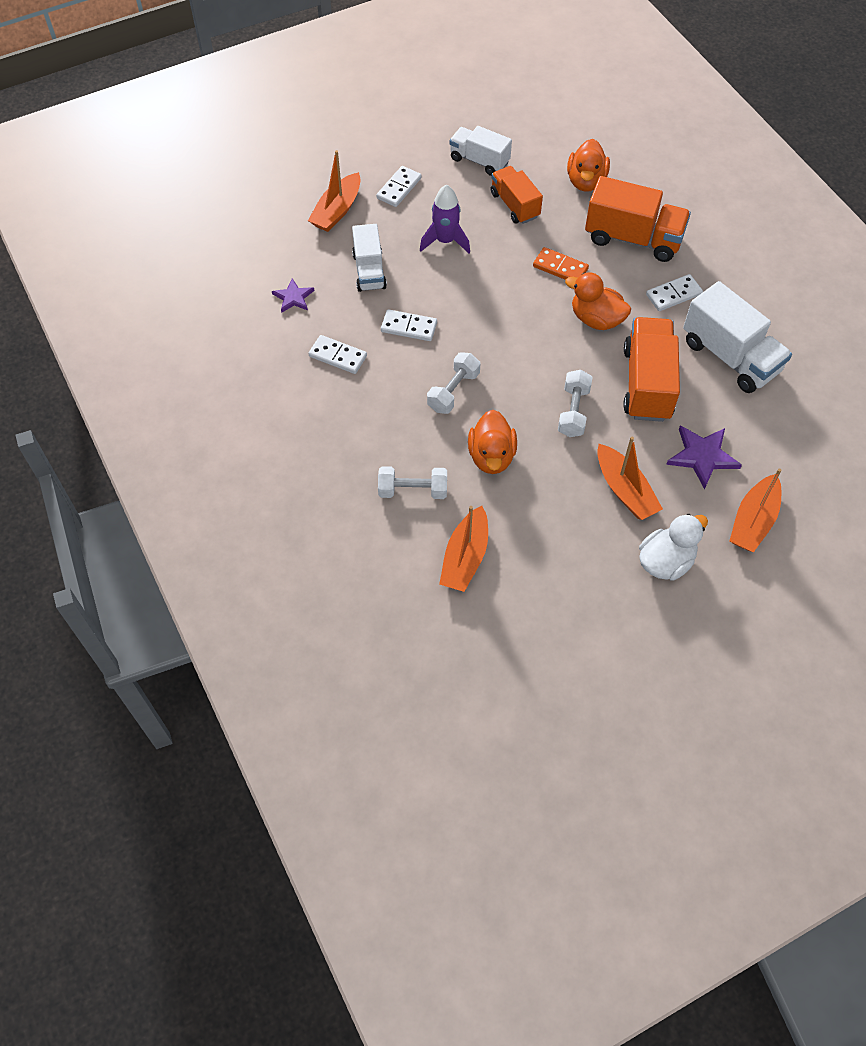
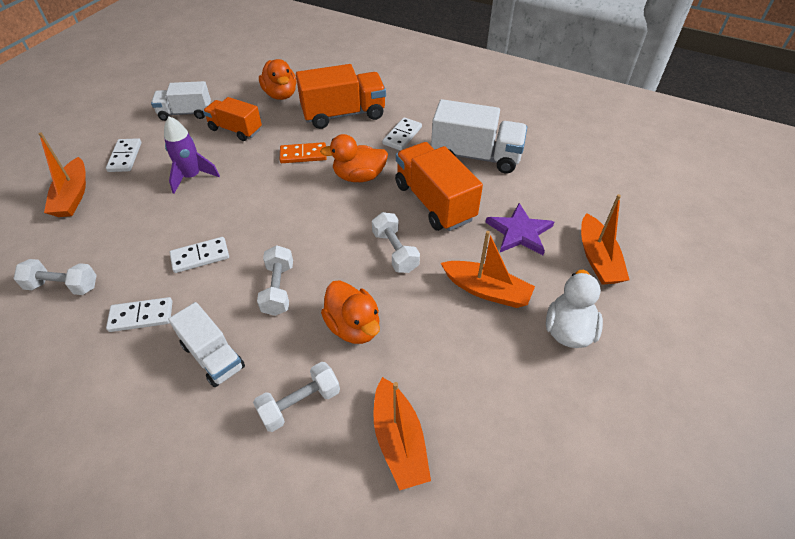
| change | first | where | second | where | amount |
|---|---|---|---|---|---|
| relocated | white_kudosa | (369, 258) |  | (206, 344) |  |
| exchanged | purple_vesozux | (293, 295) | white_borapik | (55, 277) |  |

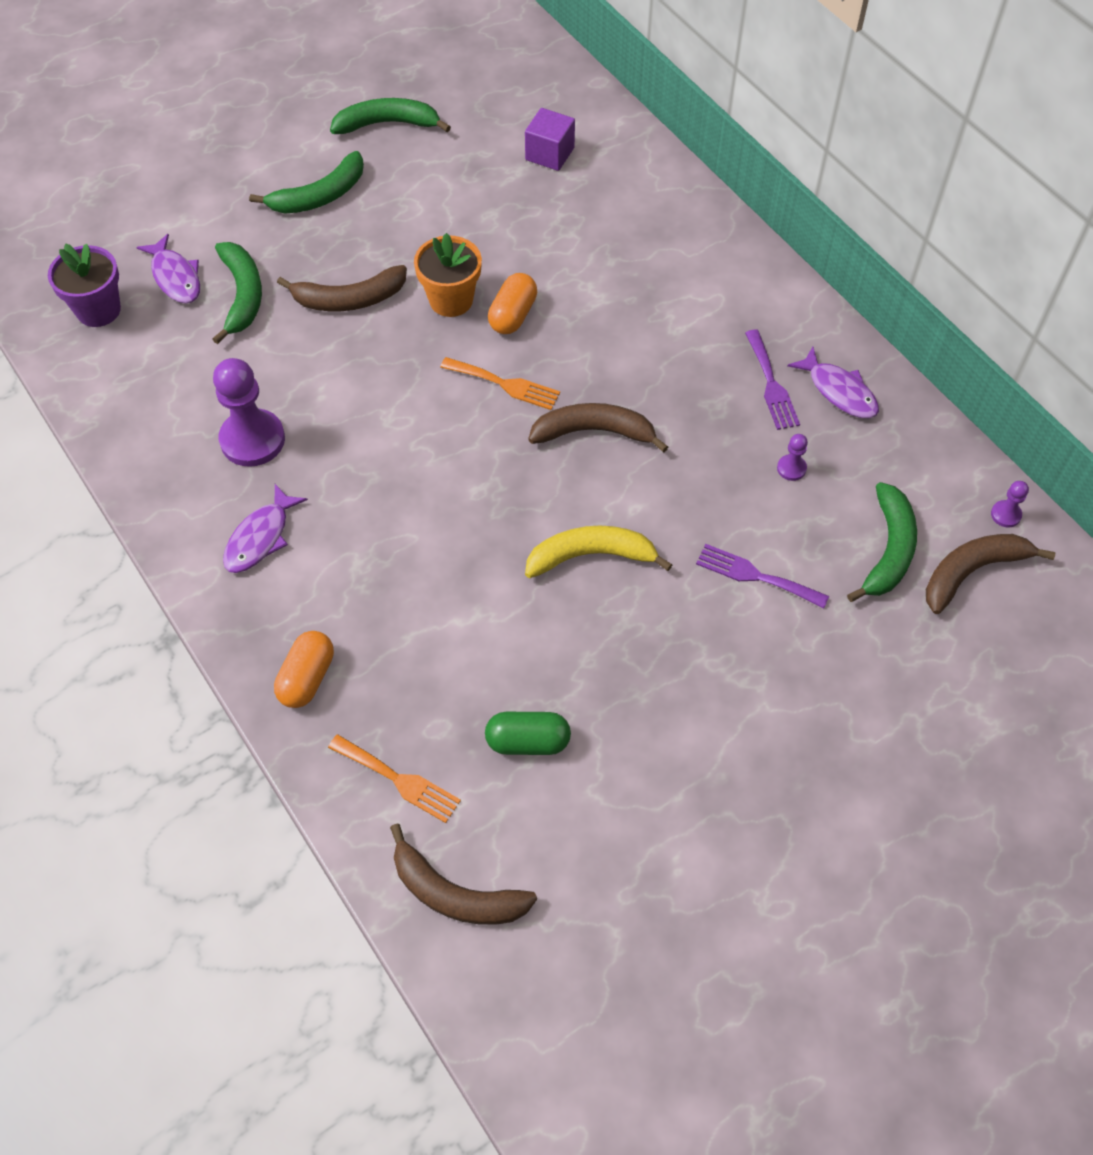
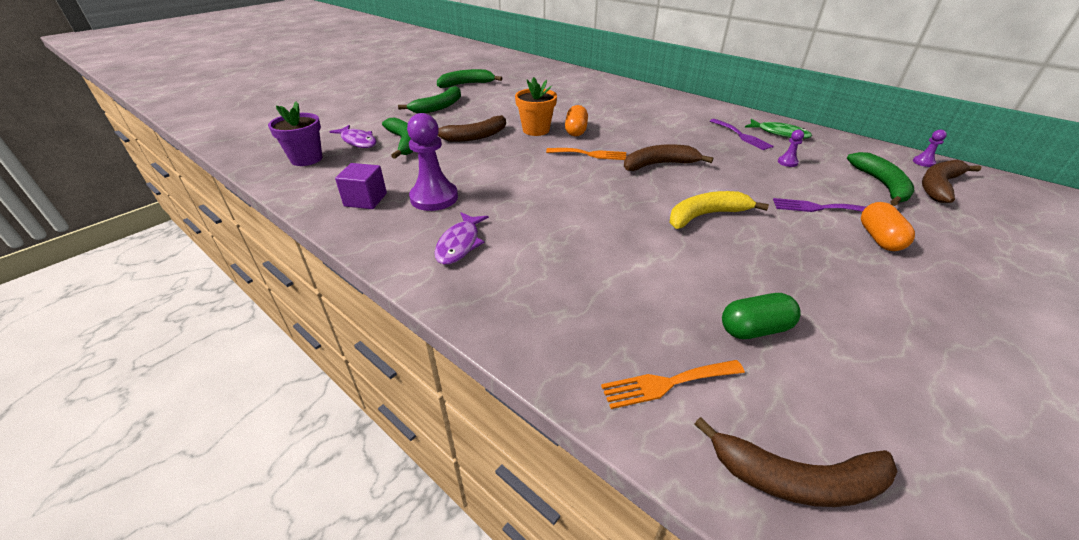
| change | first | where | second | where | amount |
|---|---|---|---|---|---|
| relocated | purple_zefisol | (550, 139) |  | (361, 186) |  |
| colour | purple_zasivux | (833, 382) | green_zasivux | (778, 129) |  |
| relocated | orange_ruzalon | (304, 669) |  | (888, 226) |  |
| spun | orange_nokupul | (394, 778) |  | (673, 384) | 150 degrees clockwise |

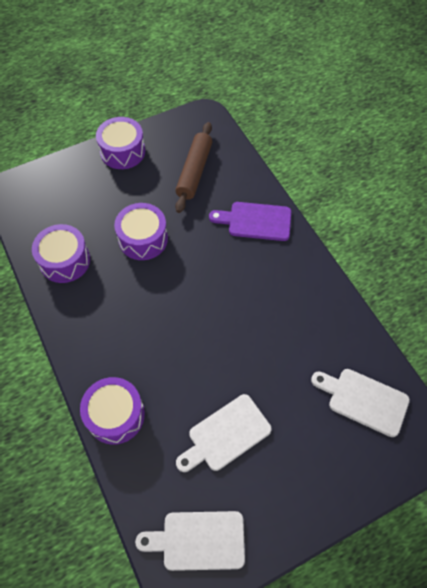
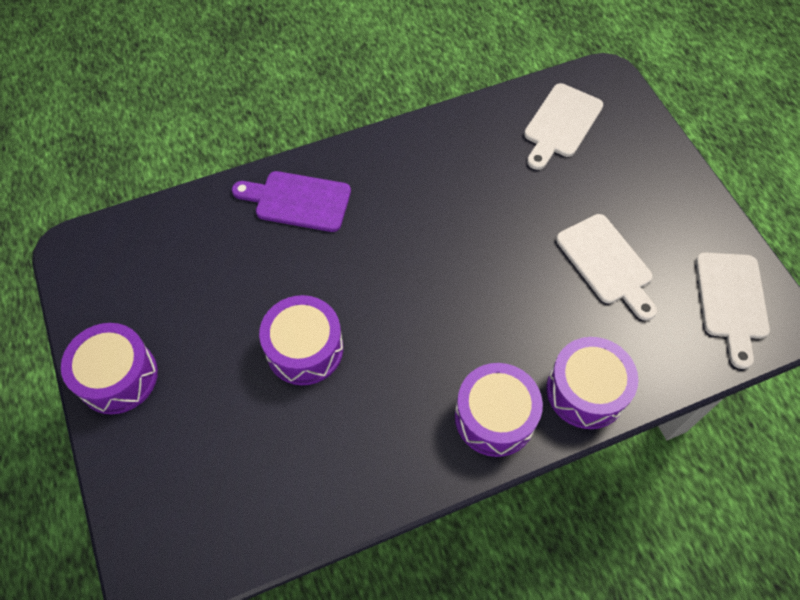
| change | first | where | second | where | amount |
|---|---|---|---|---|---|
| missing | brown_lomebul | (193, 167) |  |  |  |
| spun | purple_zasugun | (250, 221) |  | (291, 201) | 90 degrees clockwise |
| relocated | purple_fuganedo | (61, 253) |  | (499, 410) |  |

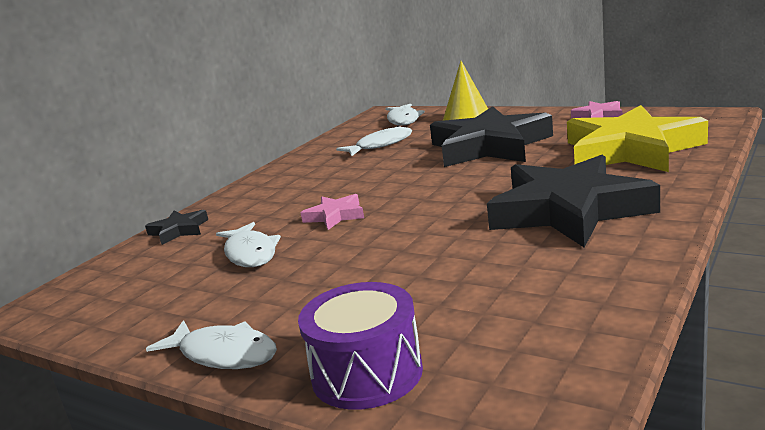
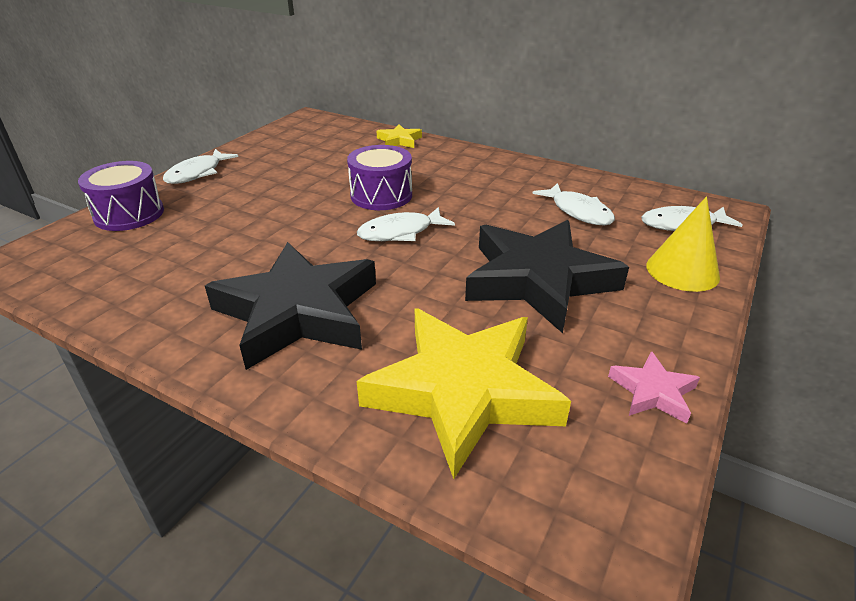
| change | first | where | second | where | amount |
|---|---|---|---|---|---|
| exchanged | pink_vesozux | (332, 212) | purple_fuganedo | (379, 177) |  |
| colour | black_vesozux | (176, 227) | yellow_vesozux | (399, 136) |  |
| relocated | white_zasivux | (248, 244) |  | (406, 224) |  |

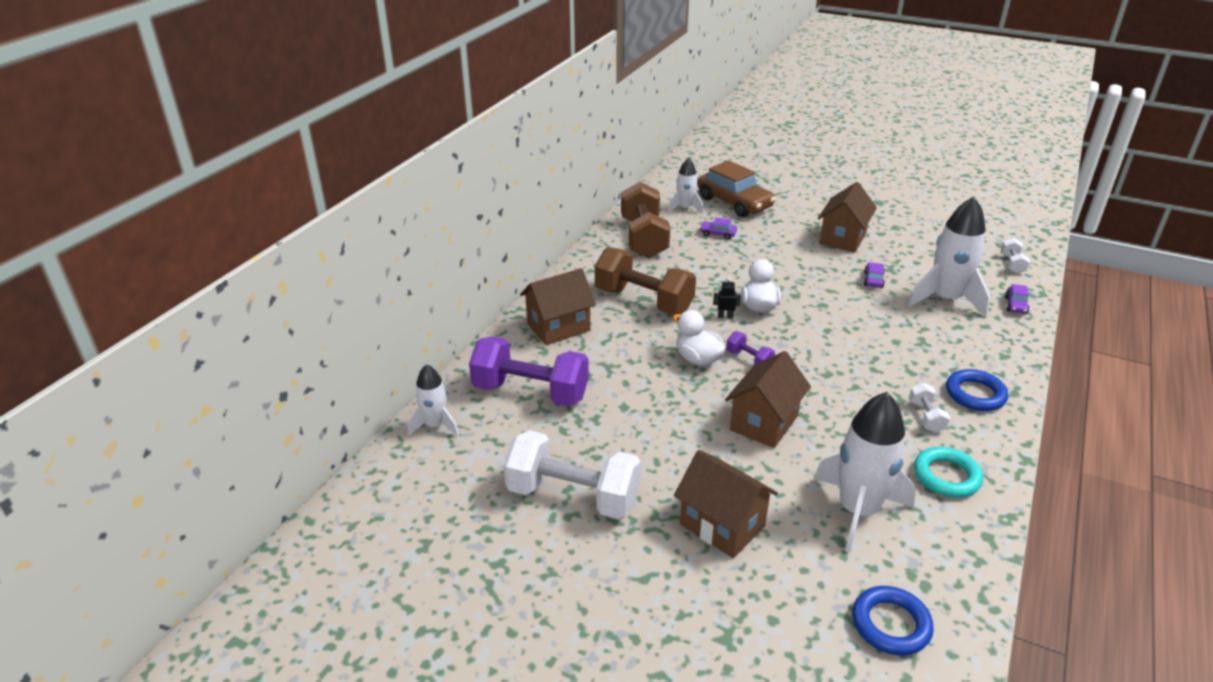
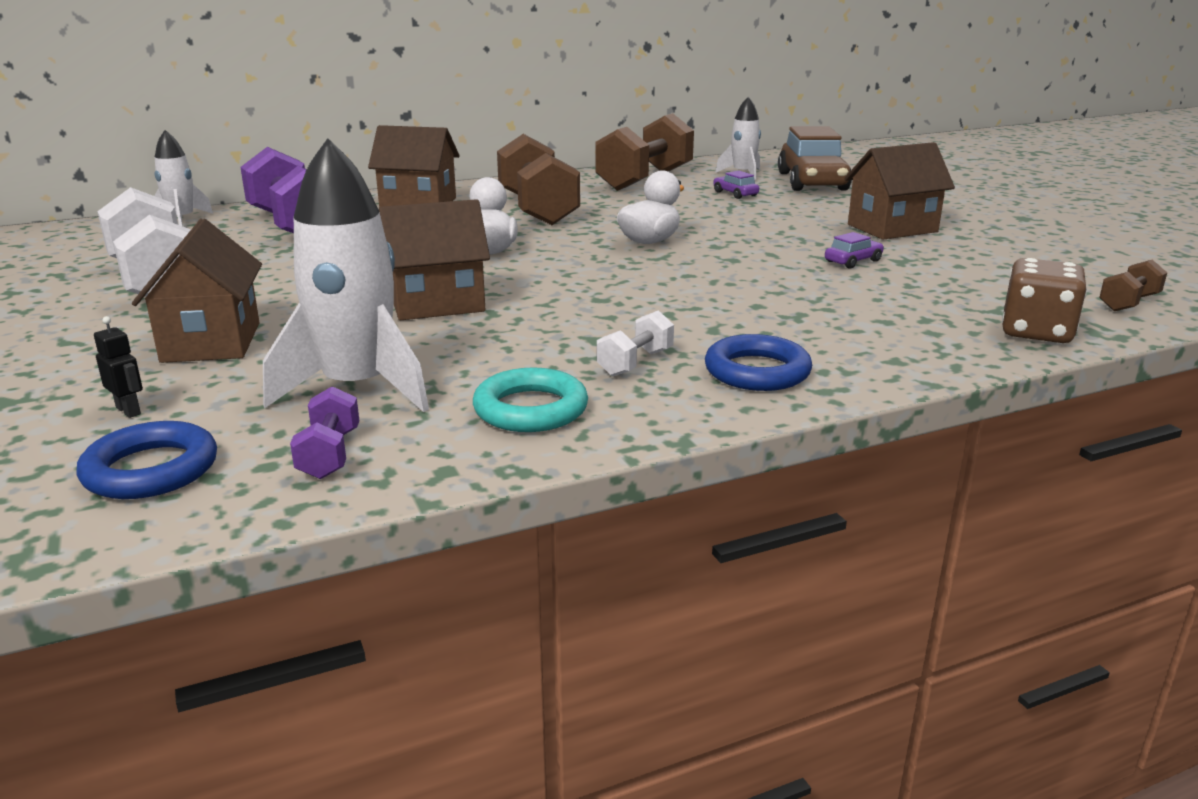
| change | first | where | second | where | amount |
|---|---|---|---|---|---|
| missing | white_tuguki | (949, 257) |  |  |  |
| colour | white_borapik | (1015, 256) | brown_borapik | (1133, 285) |  |
| relocated | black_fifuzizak | (727, 298) |  | (118, 367) |  |
| exchanged | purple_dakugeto | (1017, 299) | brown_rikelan | (1044, 300) |  |
| relocated | purple_borapik | (750, 348) |  | (324, 432) |  |

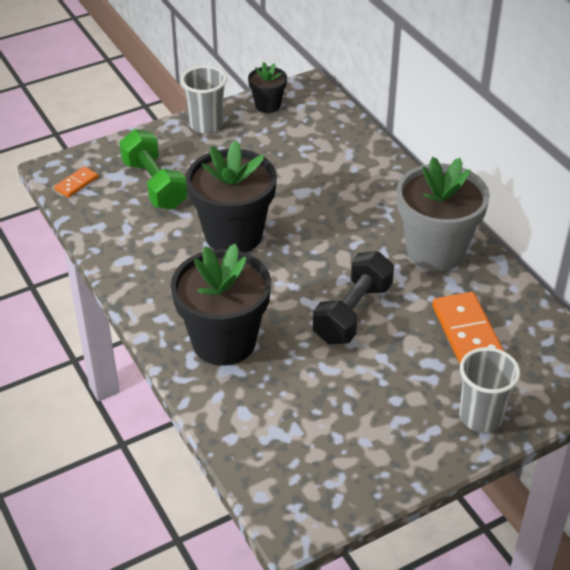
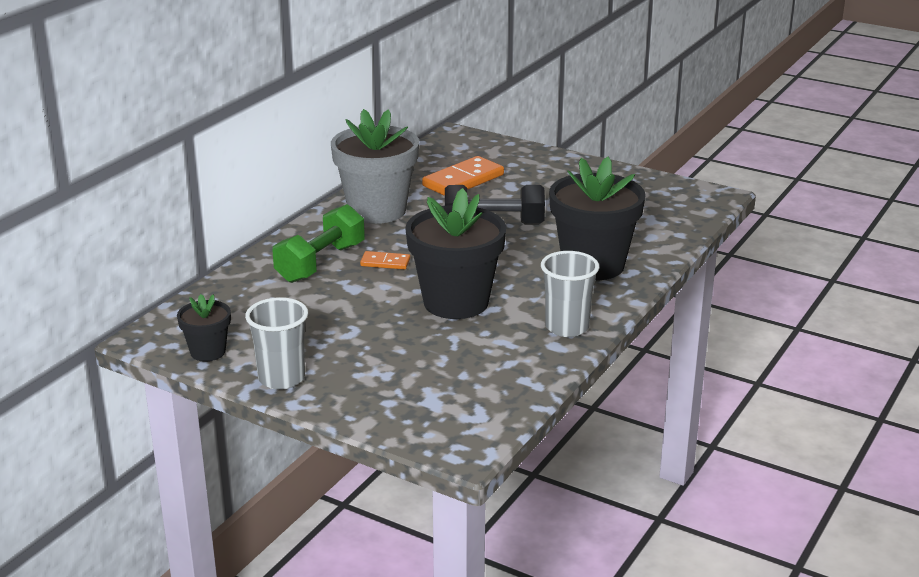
| change | first | where | second | where | amount |
|---|---|---|---|---|---|
| relocated | green_borapik | (153, 169) |  | (318, 243) |  |
| relocated | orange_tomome | (76, 182) |  | (385, 260) |  |
| relocated | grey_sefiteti | (489, 389) |  | (570, 294) |  |

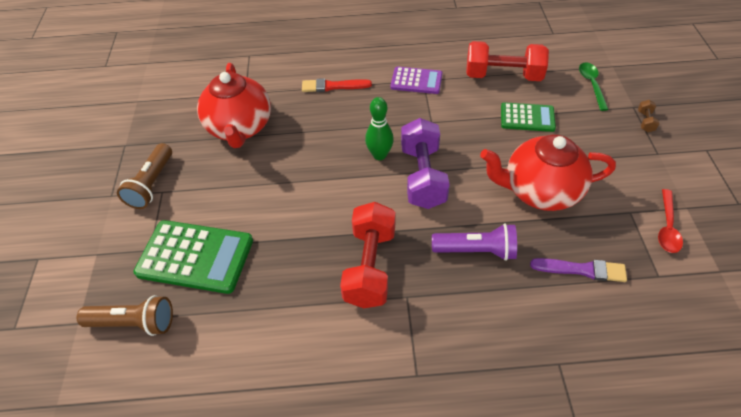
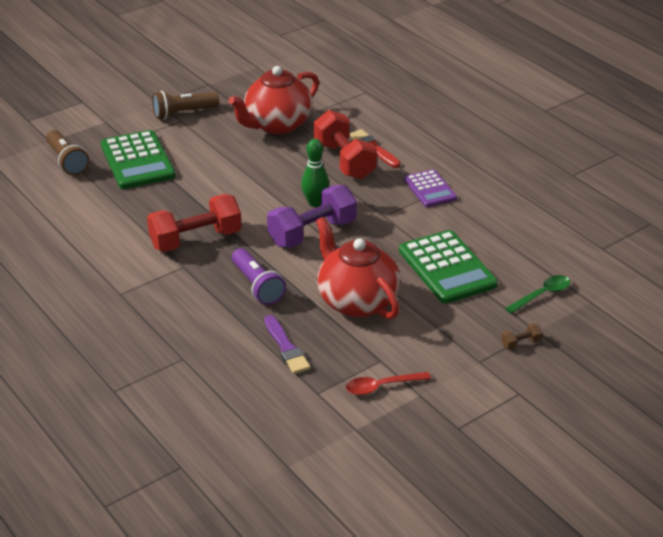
| change | first | where | second | where | amount |
|---|---|---|---|---|---|
| relocated | red_borapik | (507, 61) |  | (345, 144) |  |
| size | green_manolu | (528, 117) |  | (448, 267) | x1.66 |

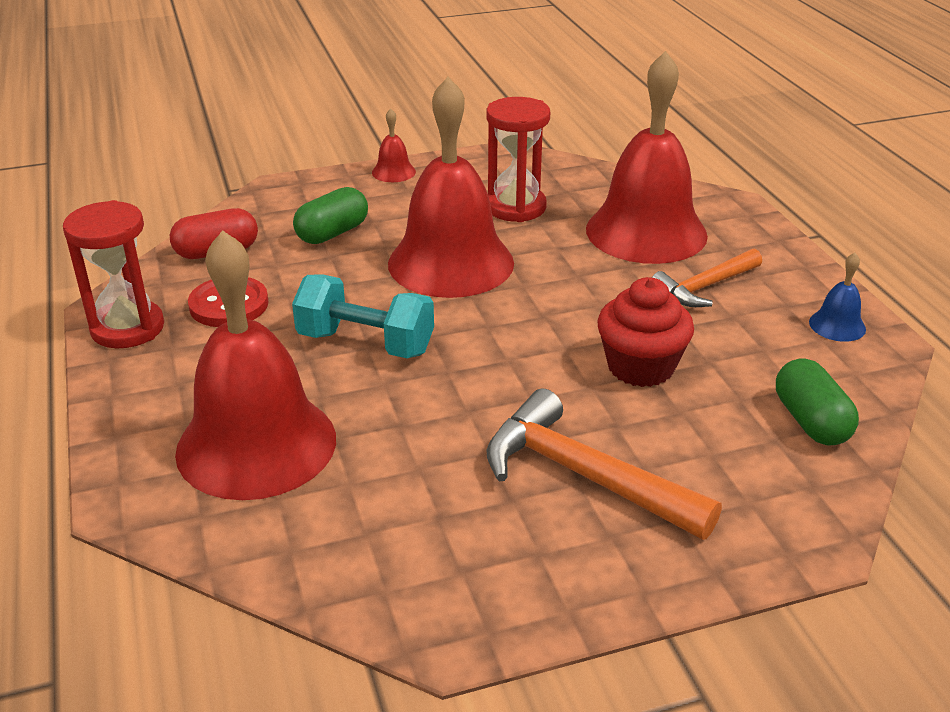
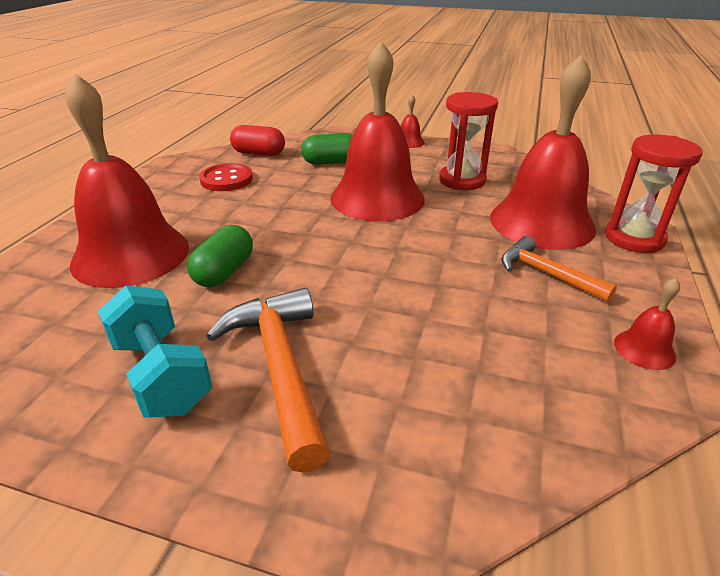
| change | first | where | second | where | amount |
|---|---|---|---|---|---|
| relocated | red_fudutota | (113, 274) |  | (654, 194) |  |
| spun | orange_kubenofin | (707, 278) |  | (559, 269) | 45 degrees clockwise |
| colour | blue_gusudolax | (837, 297) | red_gusudolax | (647, 324) |  |
| relocated | turquoise_borapik | (363, 316) |  | (155, 351) |  |
| missing | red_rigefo | (645, 332) |  |  |  |
| relocated | green_ruzalon | (817, 402) |  | (220, 256) |  |

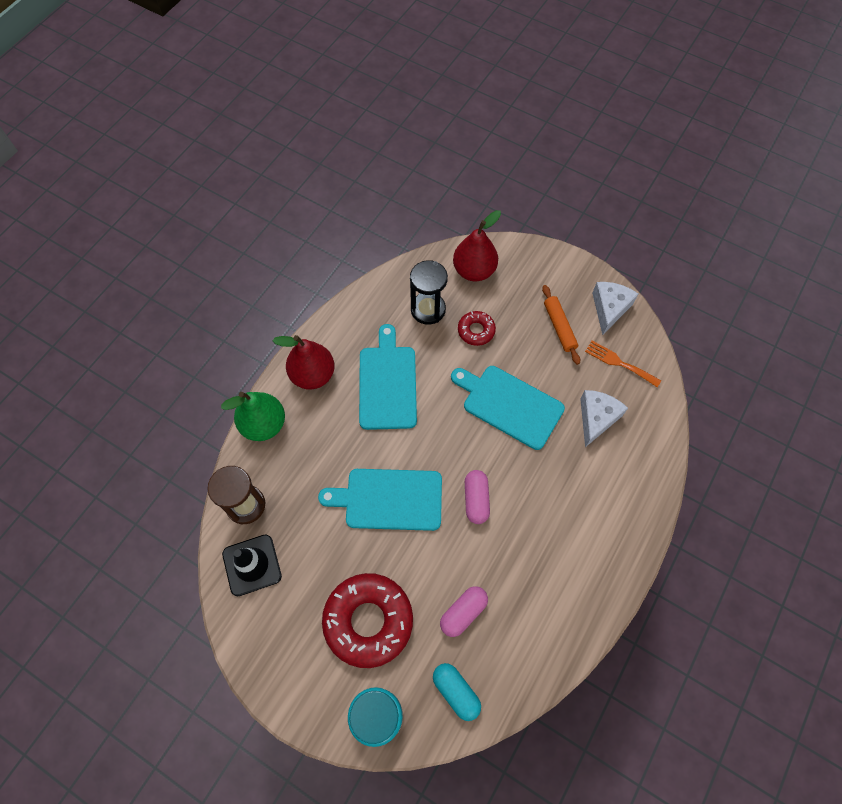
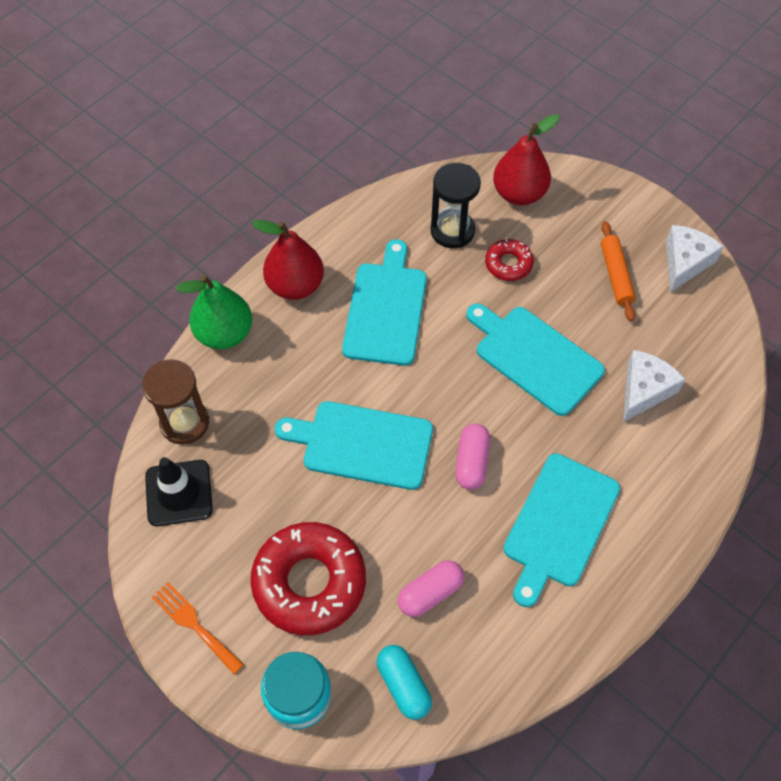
| change | first | where | second | where | amount |
|---|---|---|---|---|---|
| relocated | orange_nokupul | (623, 364) |  | (198, 628) |  |
| appeared |  |  | turquoise_zasugun | (562, 530) |  |

